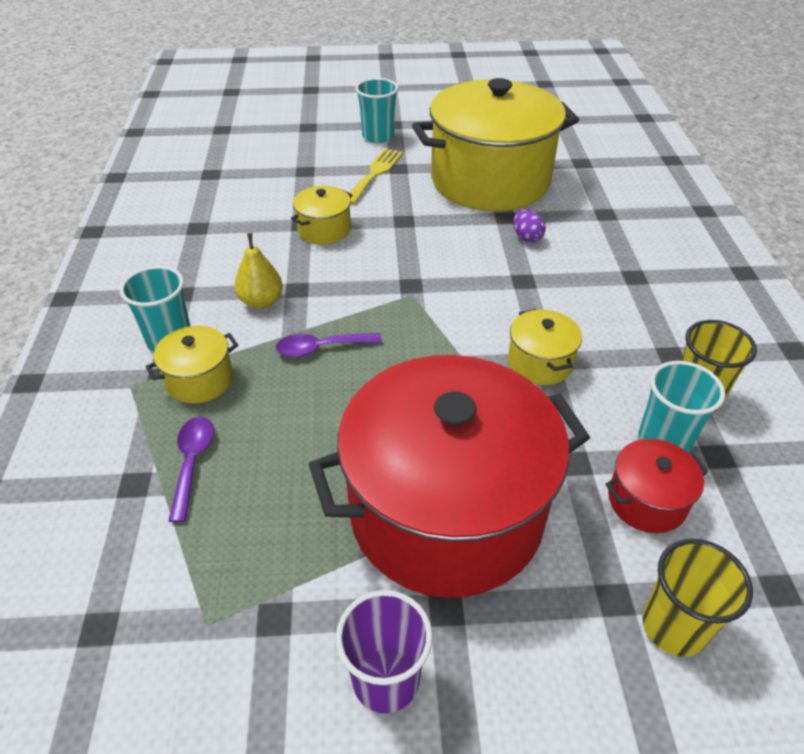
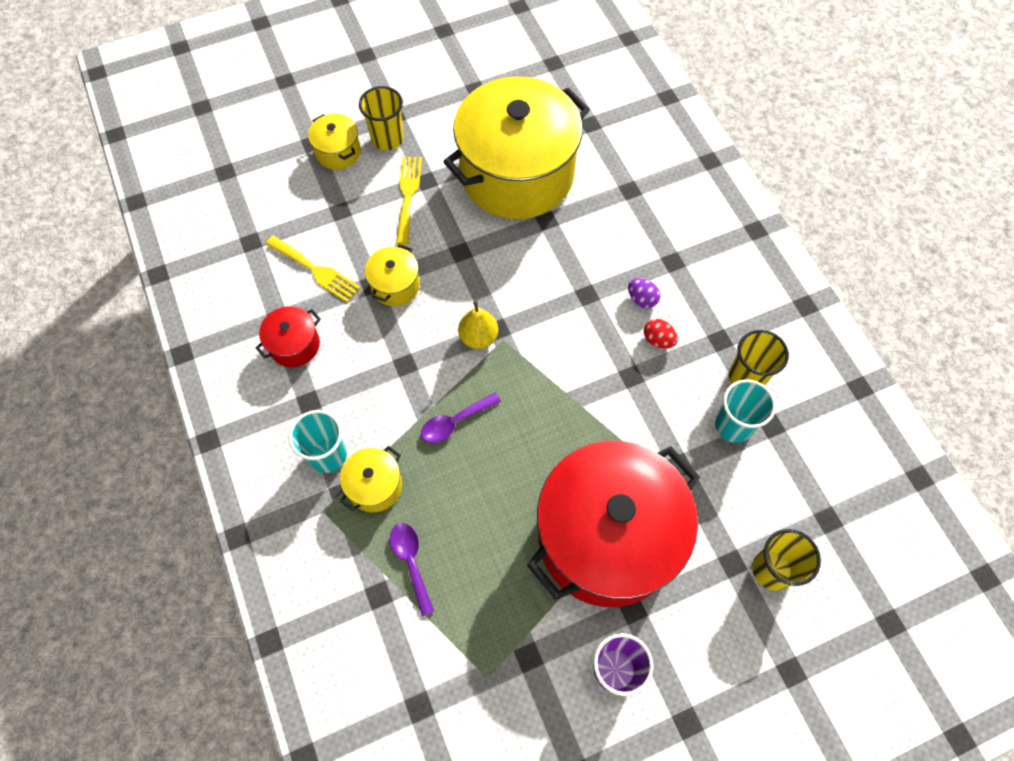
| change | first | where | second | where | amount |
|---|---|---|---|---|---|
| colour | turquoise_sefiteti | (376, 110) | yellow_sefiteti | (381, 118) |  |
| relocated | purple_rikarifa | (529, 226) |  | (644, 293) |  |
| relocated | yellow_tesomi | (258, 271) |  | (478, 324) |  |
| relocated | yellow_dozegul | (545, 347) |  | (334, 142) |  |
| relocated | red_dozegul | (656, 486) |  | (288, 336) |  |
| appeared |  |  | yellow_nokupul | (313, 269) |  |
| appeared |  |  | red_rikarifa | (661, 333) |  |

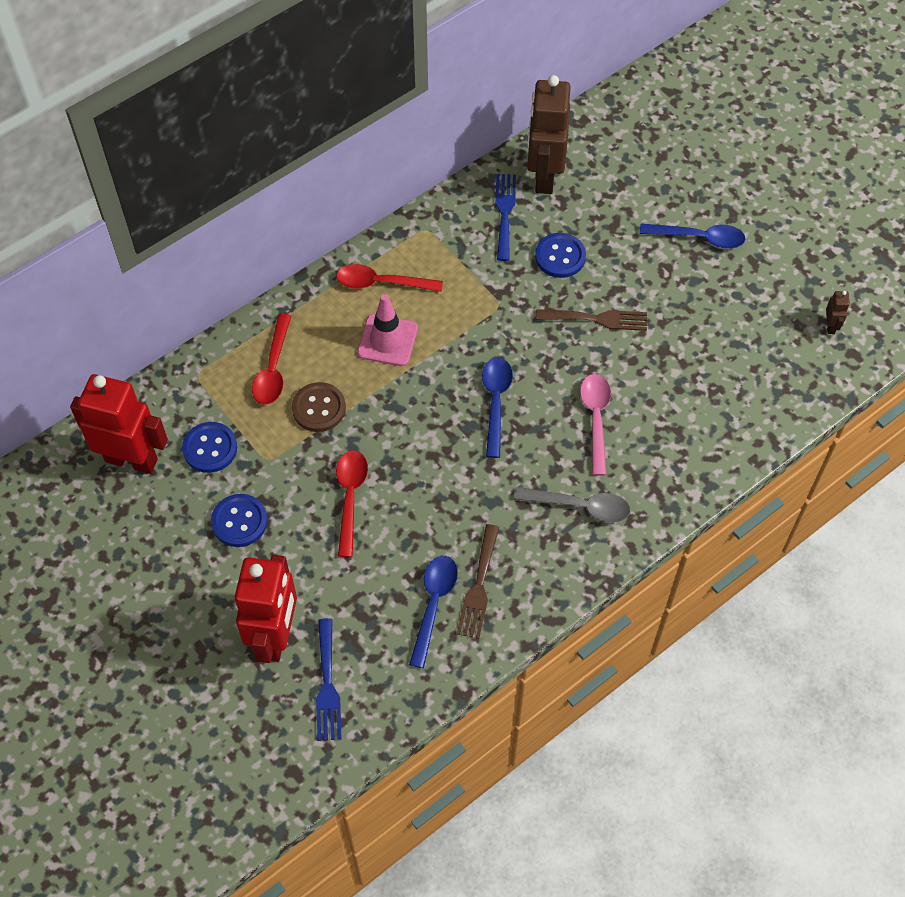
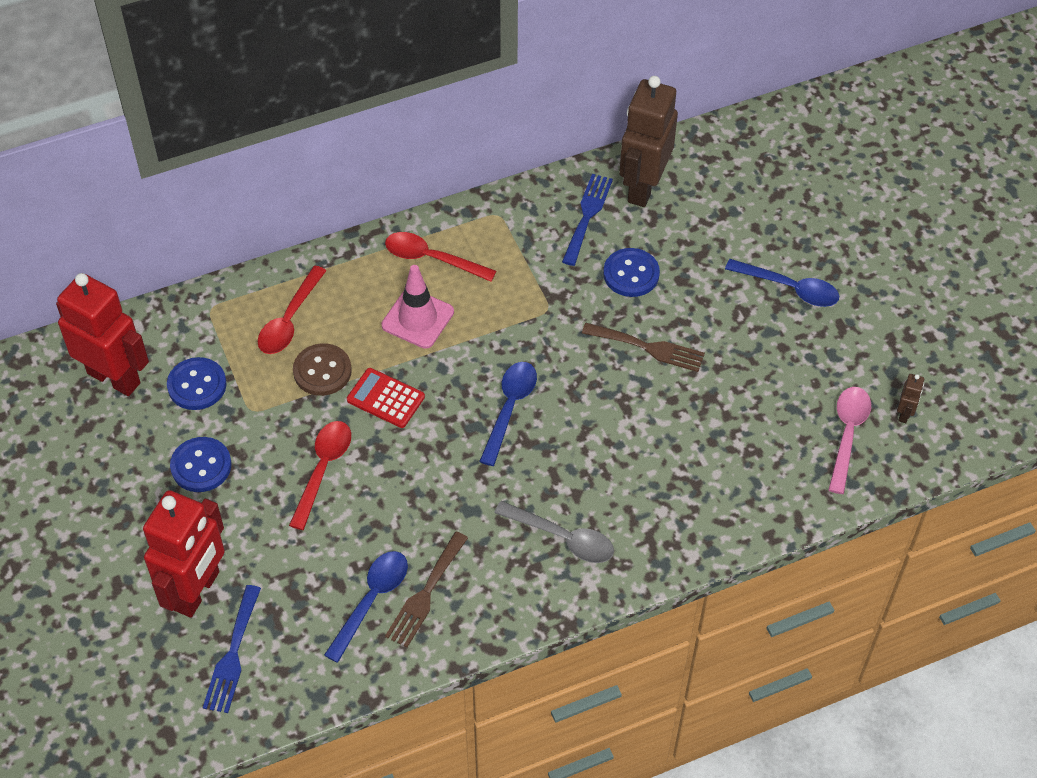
| change | first | where | second | where | amount |
|---|---|---|---|---|---|
| relocated | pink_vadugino | (595, 425) |  | (849, 440) |  |
| appeared |  |  | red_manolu | (386, 398) |  |

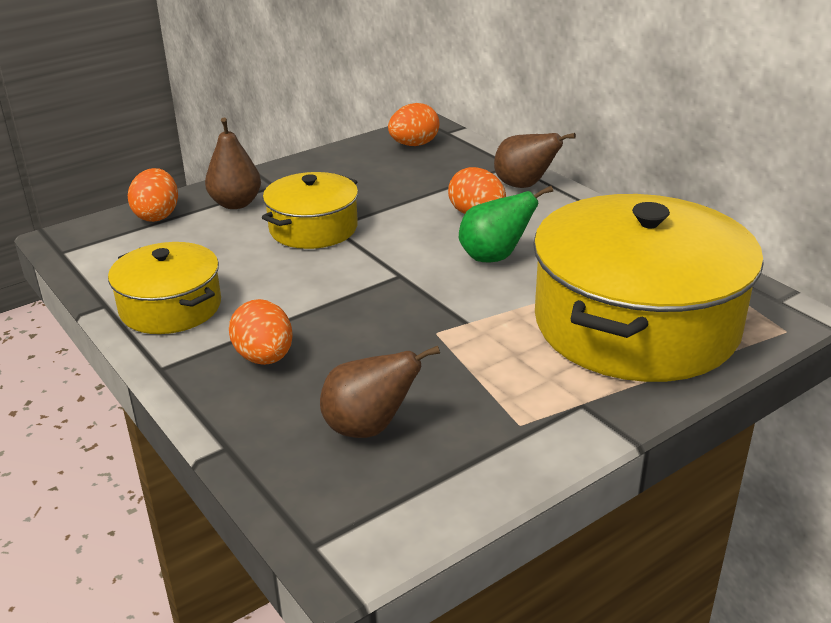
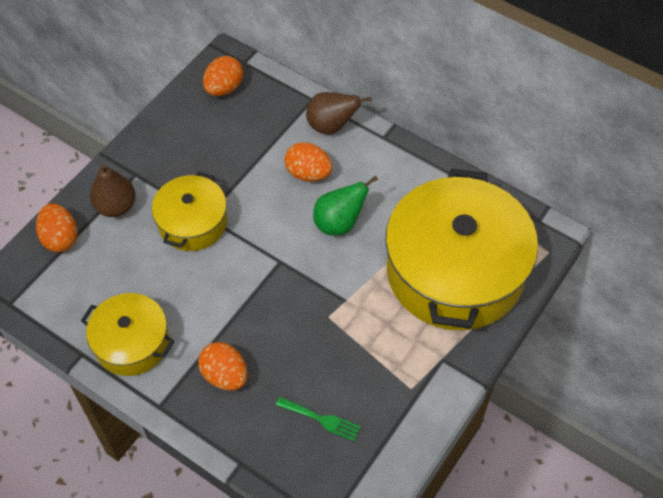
| change | first | where | second | where | amount |
|---|---|---|---|---|---|
| exchanged | brown_tesomi | (380, 392) | green_nokupul | (318, 419) |  |

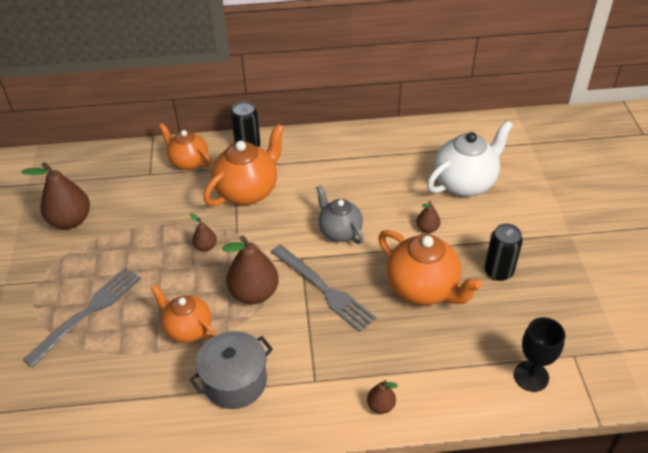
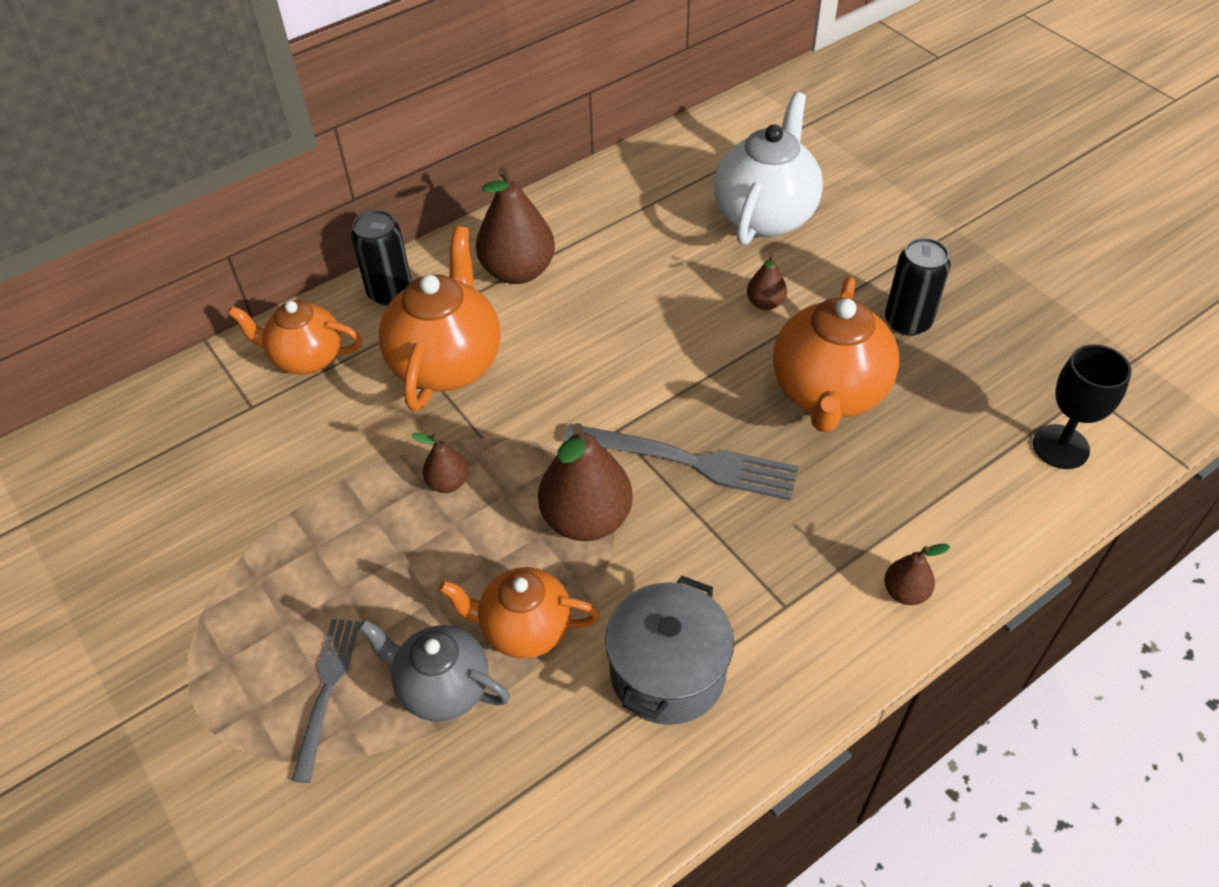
| change | first | where | second | where | amount |
|---|---|---|---|---|---|
| relocated | brown_tesomi | (56, 195) |  | (515, 225) |  |
| relocated | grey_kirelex | (340, 214) |  | (434, 670) |  |
| spun | orange_kirelex | (430, 267) |  | (836, 354) | 90 degrees clockwise |
| size | grey_nokupul | (82, 317) |  | (325, 701) | x0.64 |

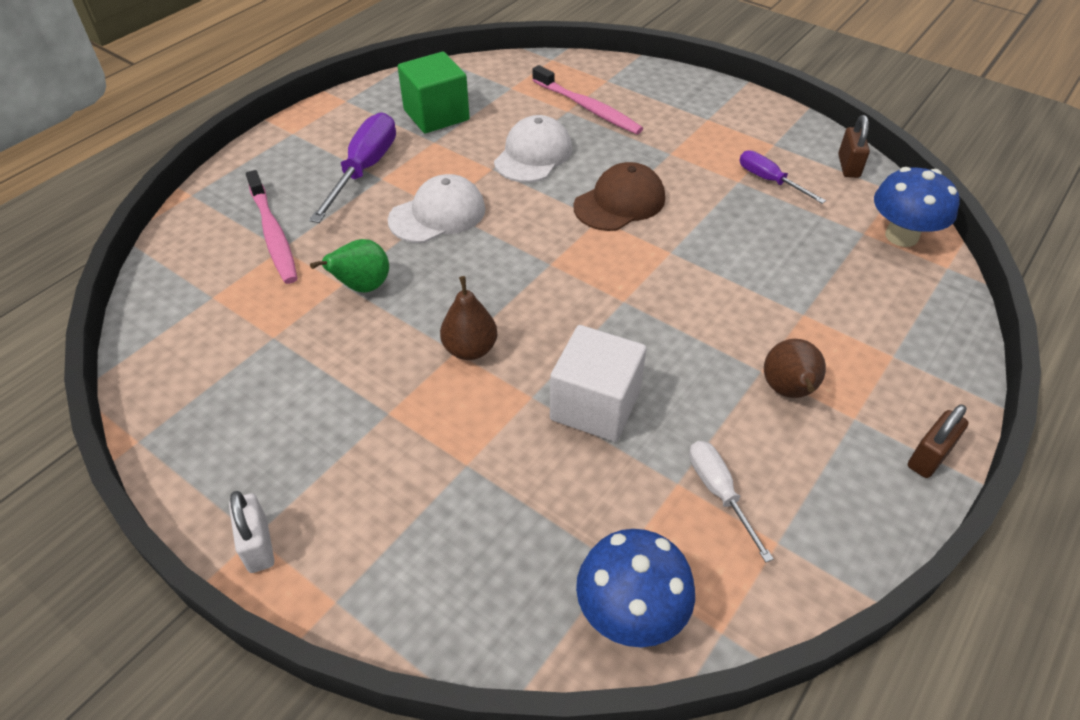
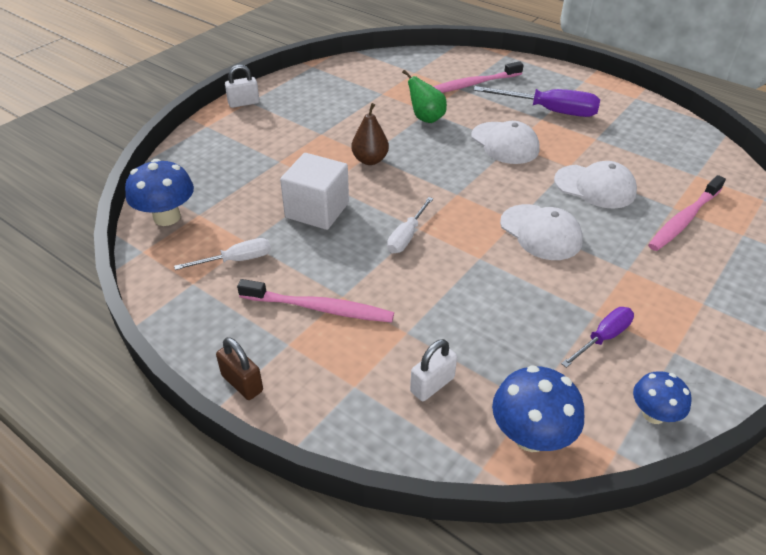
| change | first | where | second | where | amount |
|---|---|---|---|---|---|
| missing | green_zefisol | (434, 92) |  |  |  |
| exchanged | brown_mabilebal | (854, 146) | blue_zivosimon | (662, 397) |  |
| colour | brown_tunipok | (619, 196) | white_tunipok | (541, 232) |  |
| exchanged | brown_tesomi | (795, 368) | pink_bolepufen | (315, 300) |  |
| appeared |  |  | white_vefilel | (410, 225) |  |
| appeared |  |  | white_mabilebal | (433, 370) |  |

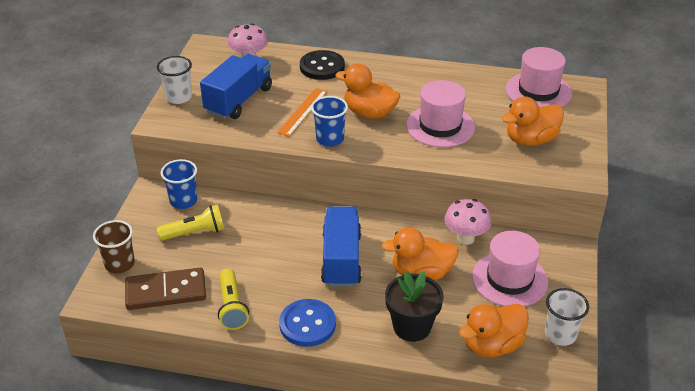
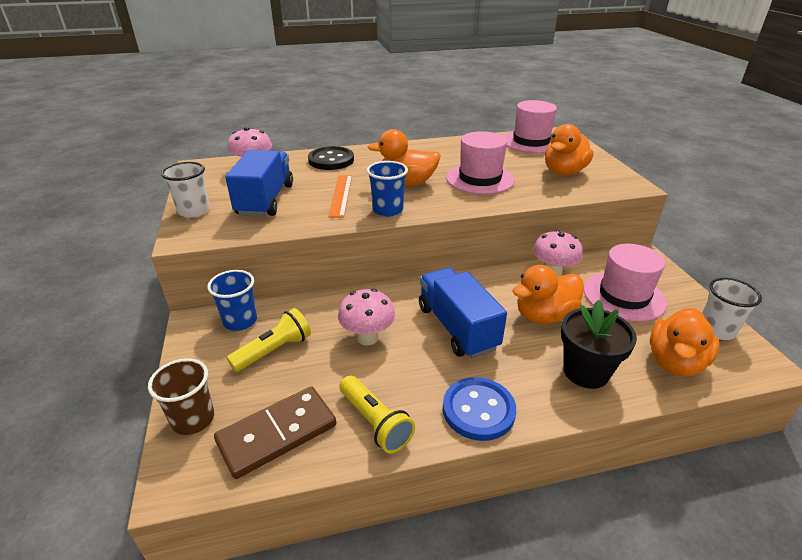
| change | first | where | second | where | amount |
|---|---|---|---|---|---|
| appeared |  |  | pink_zivosimon | (366, 317) |  |

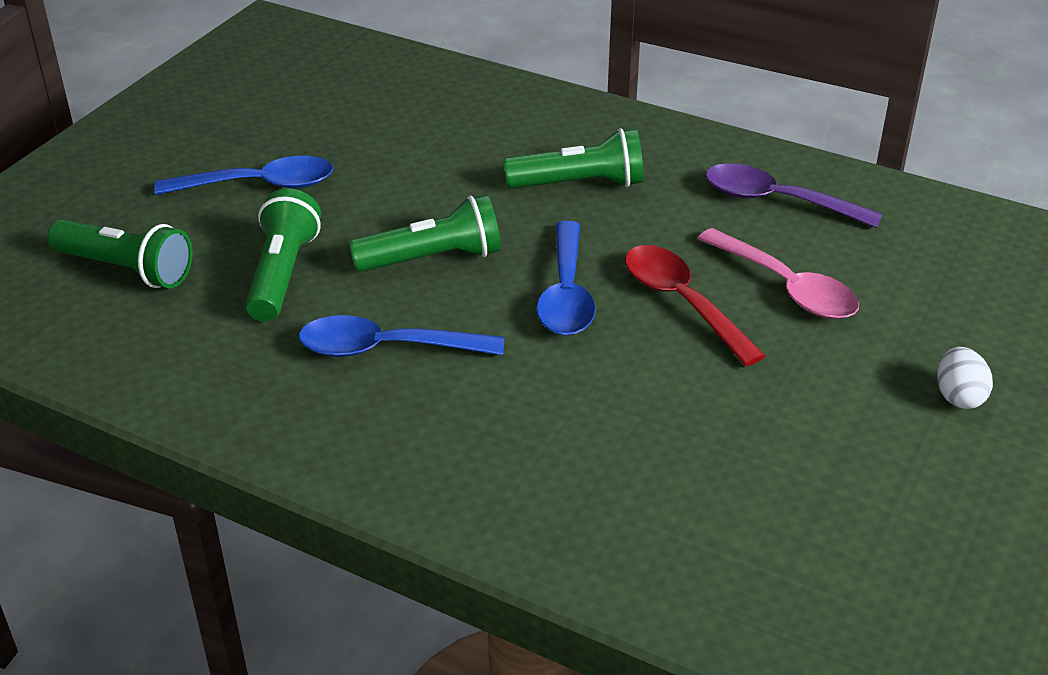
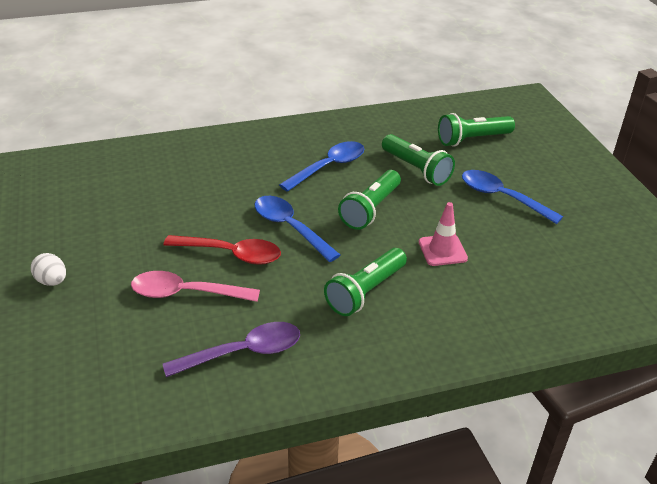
| change | first | where | second | where | amount |
|---|---|---|---|---|---|
| spun | blue_vadugino | (244, 175) |  | (512, 197) | 90 degrees clockwise |
| appeared |  |  | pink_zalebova | (443, 234) |  |

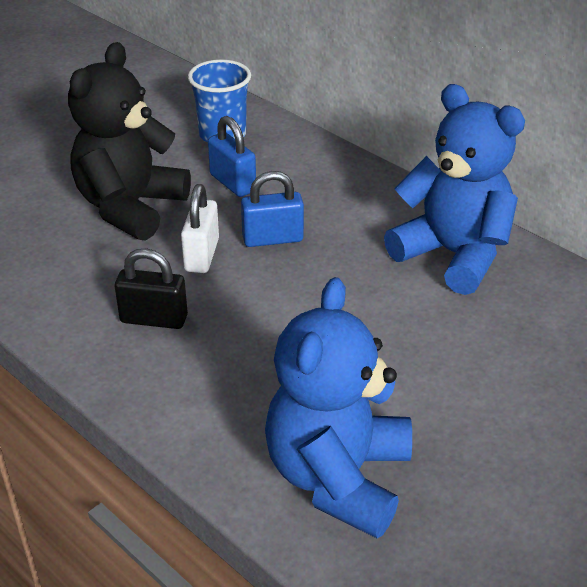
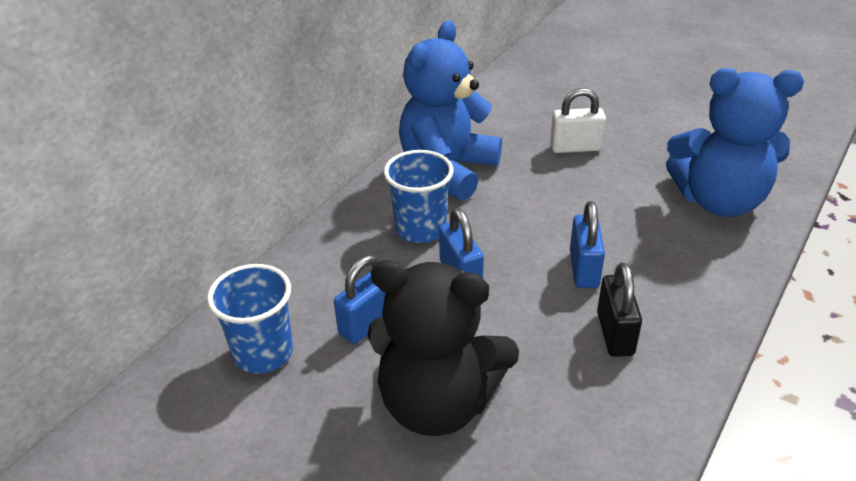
| change | first | where | second | where | amount |
|---|---|---|---|---|---|
| relocated | white_mabilebal | (200, 228) |  | (578, 120) |  |
| appeared |  |  | blue_sefiteti | (419, 196) |  |
| appeared |  |  | blue_mabilebal | (587, 244) |  |

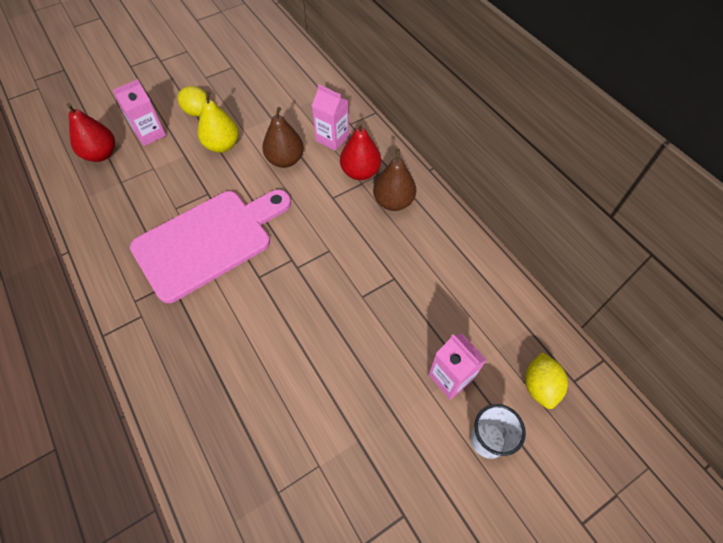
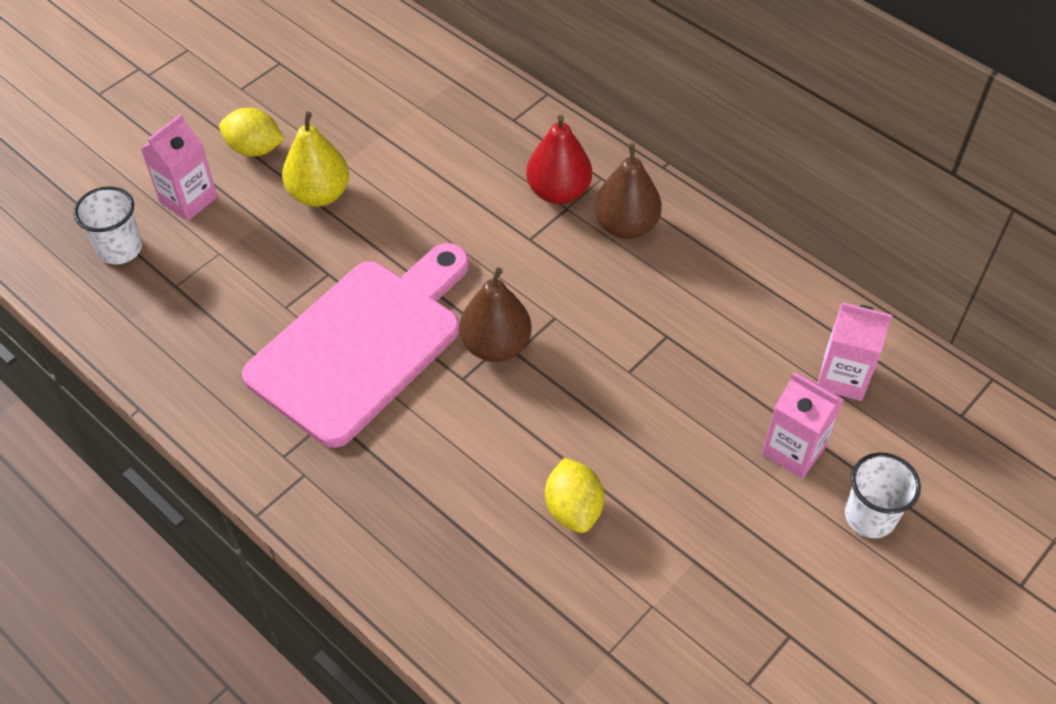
| change | first | where | second | where | amount |
|---|---|---|---|---|---|
| relocated | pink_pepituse | (330, 117) |  | (855, 352) |  |
| exchanged | red_tesomi | (91, 132) | white_sefiteti | (108, 225) |  |
| relocated | brown_tesomi | (283, 137) |  | (495, 315) |  |
| relocated | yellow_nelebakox | (546, 381) |  | (574, 495) |  |

